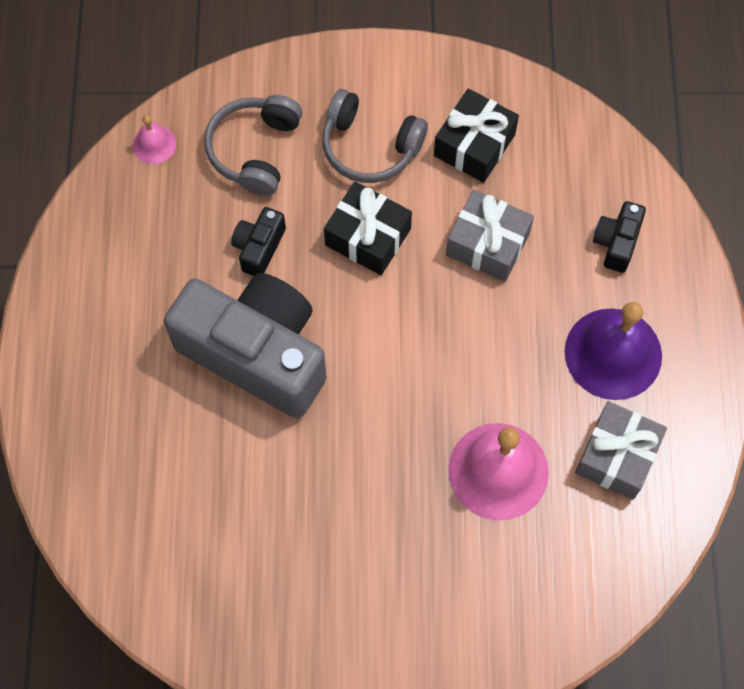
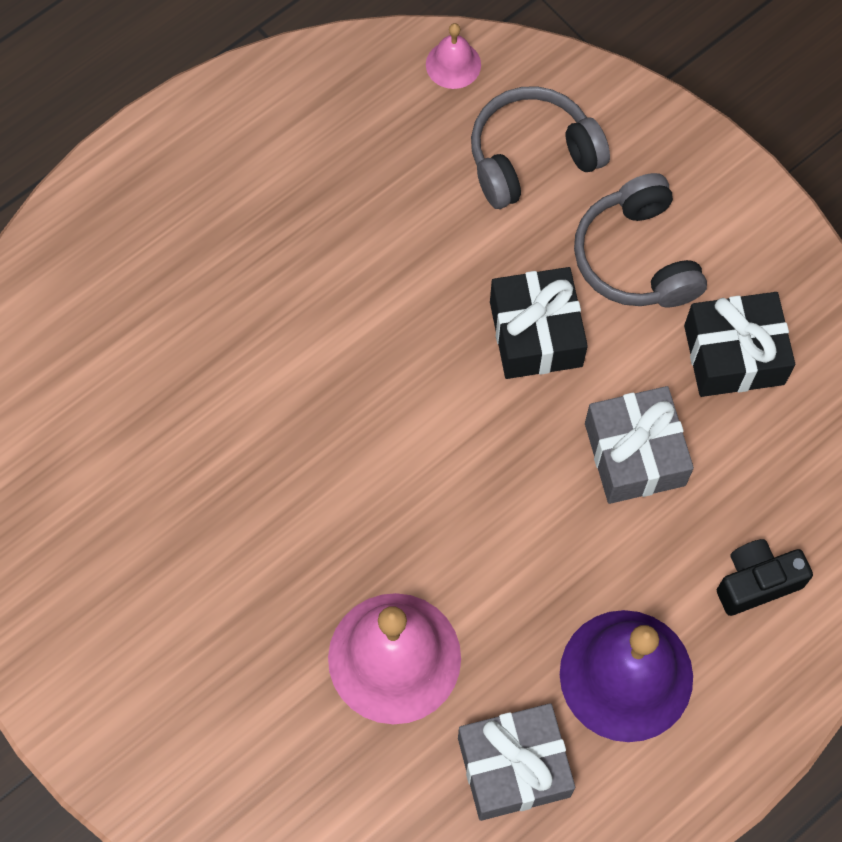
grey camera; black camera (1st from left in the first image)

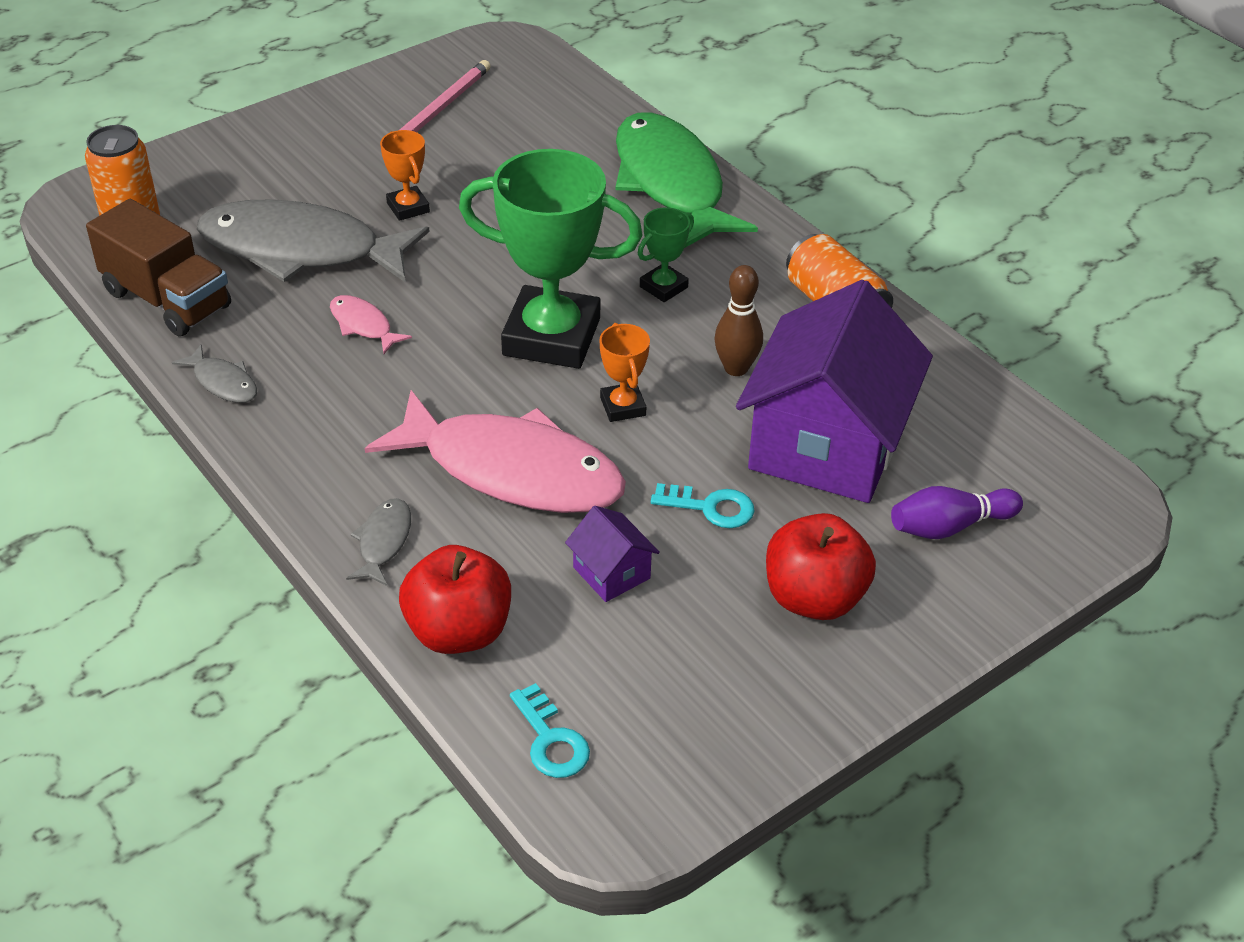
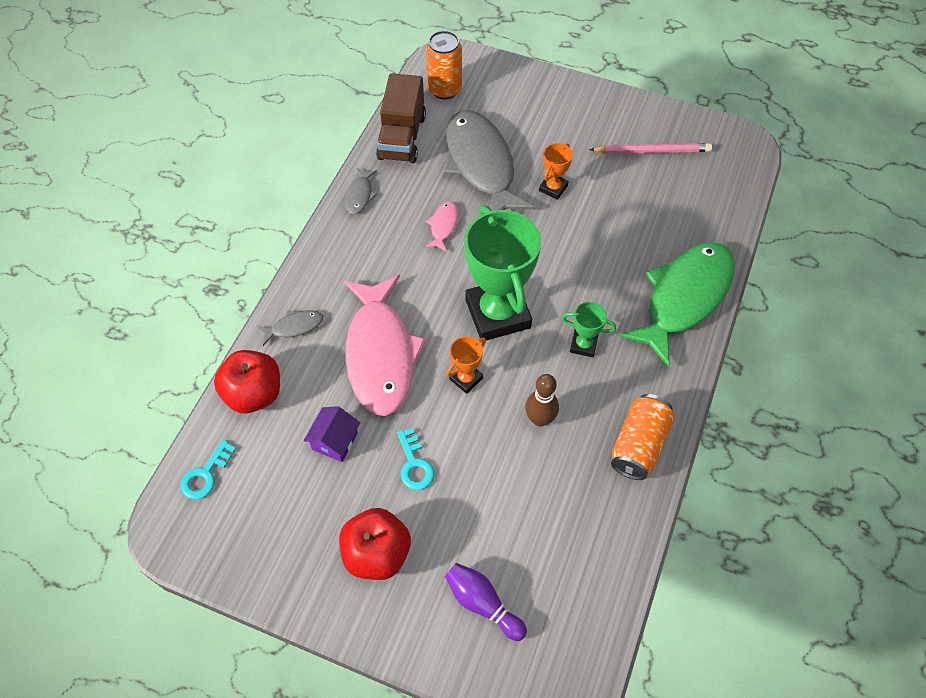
purple house (2nd from left in the first image)

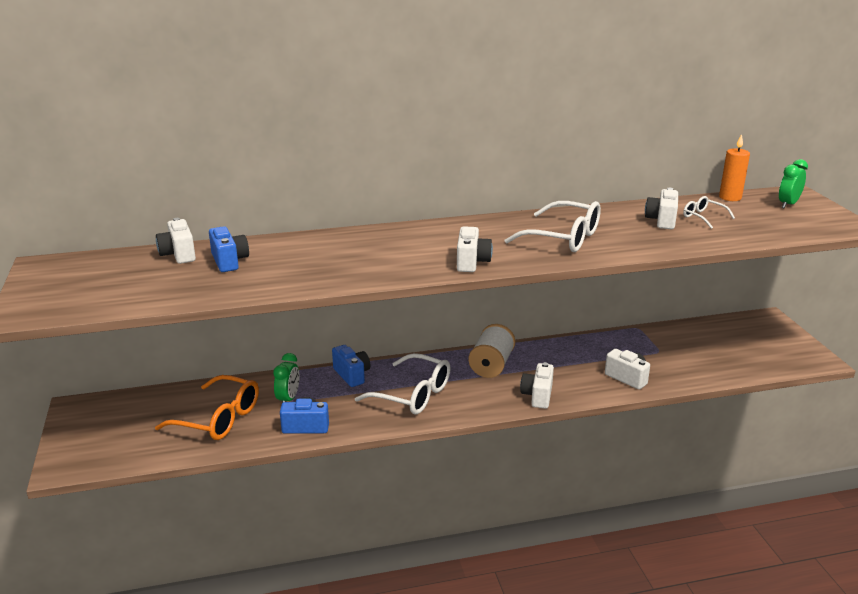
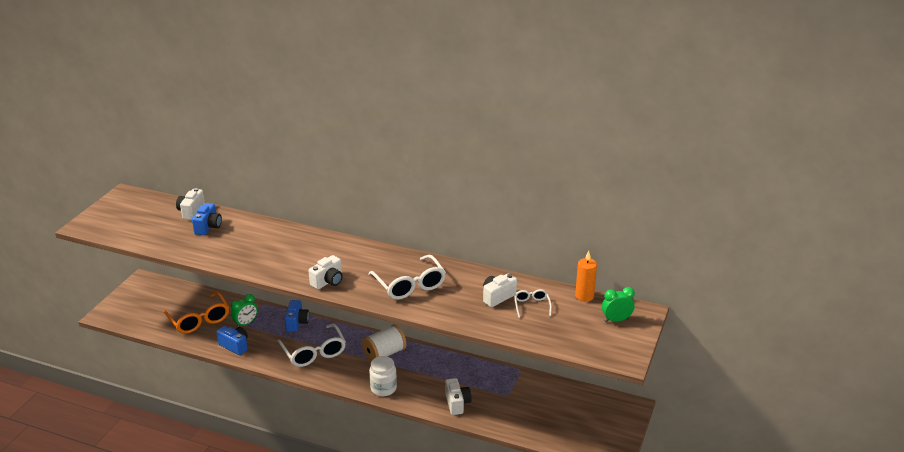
white jar

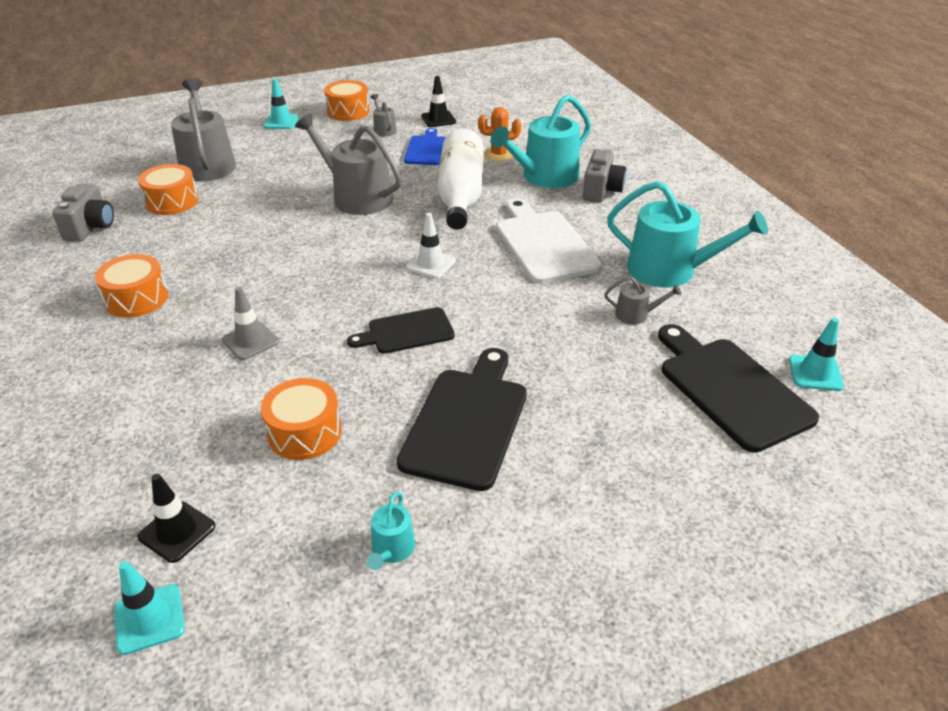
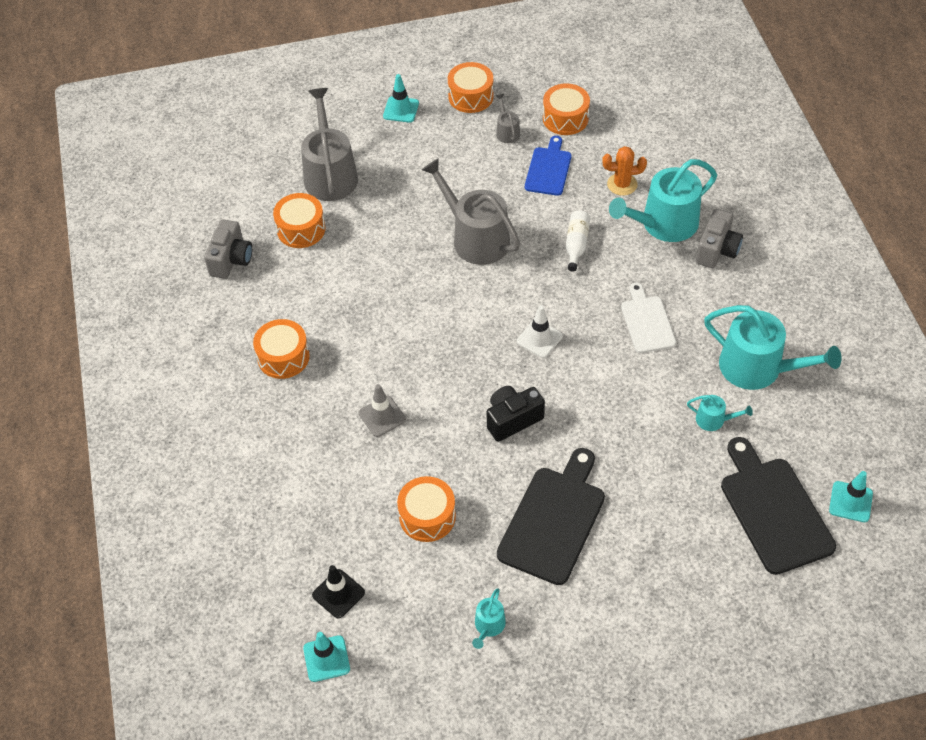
black camera; orange drum (5th from left); white bottle; white cutting board; turquoise watering can (3rd from left)

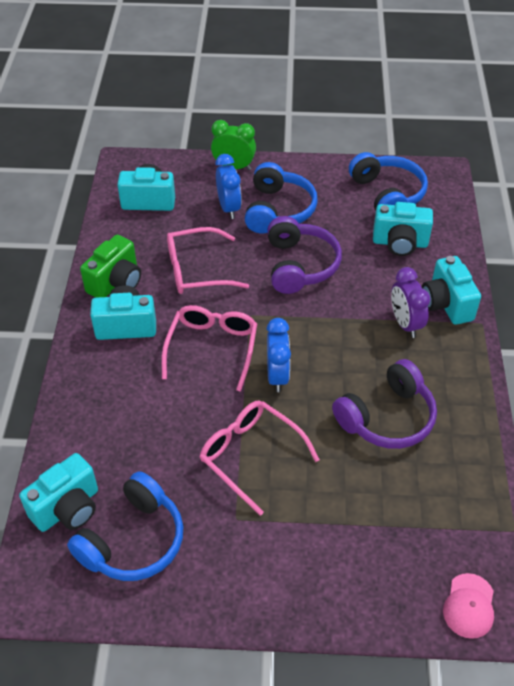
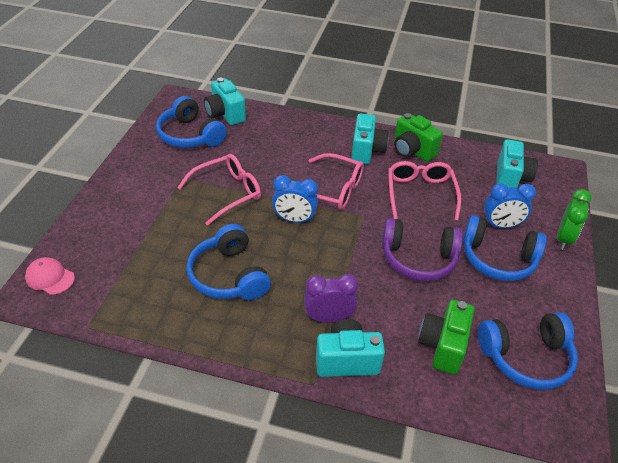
blue headphones (2nd from left); green camera (2nd from left)

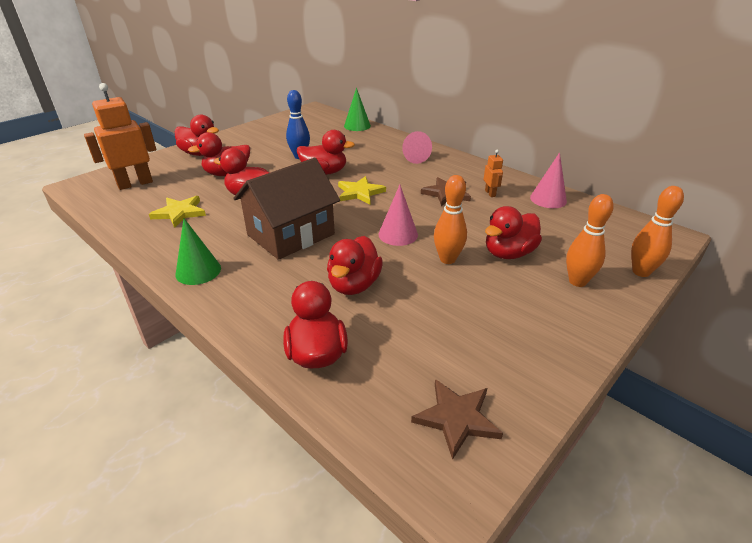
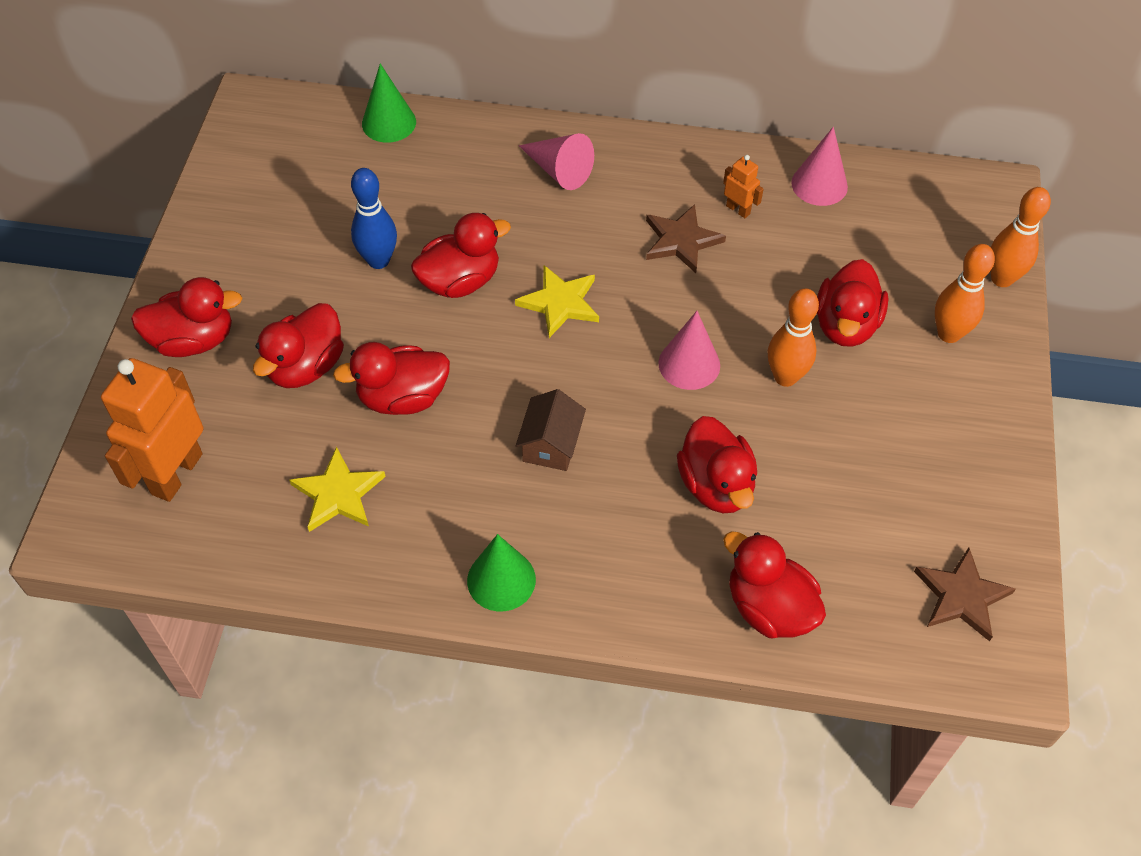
brown house

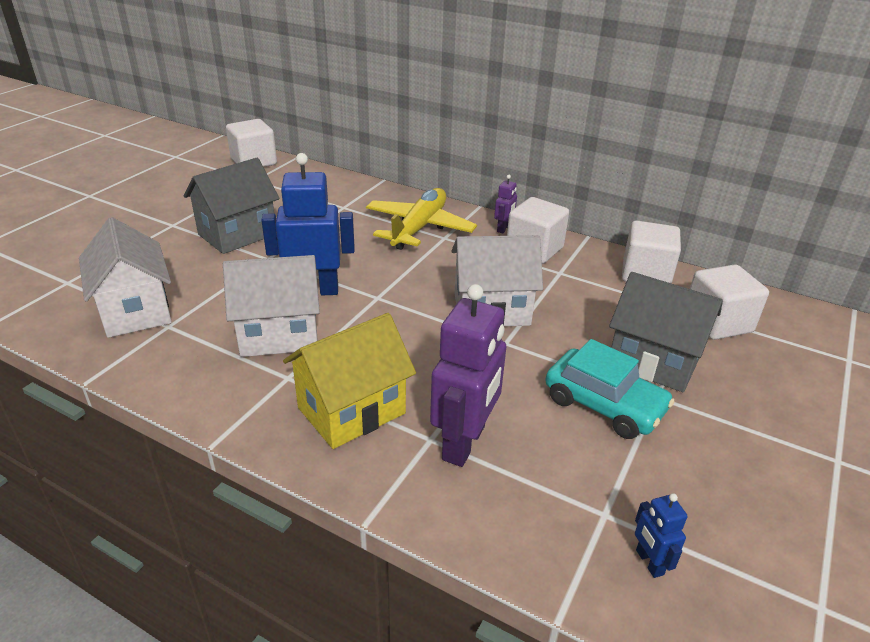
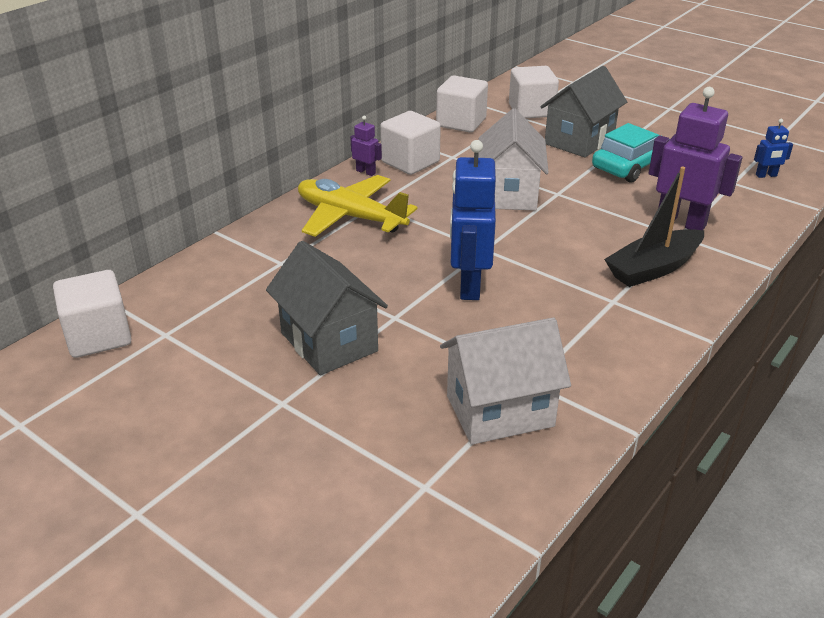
black boat; white house (2nd from left in the first image)

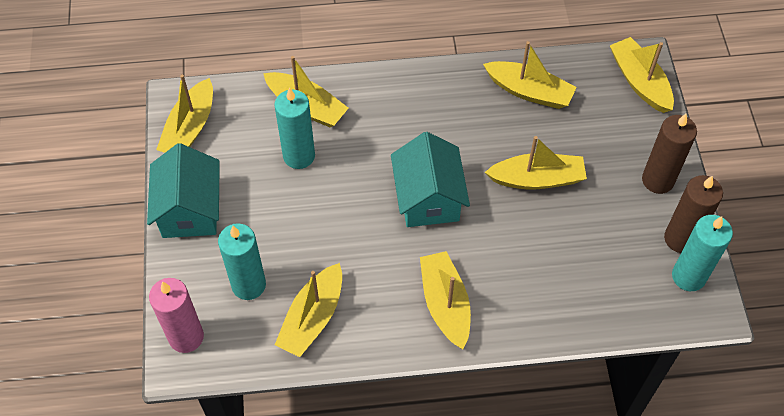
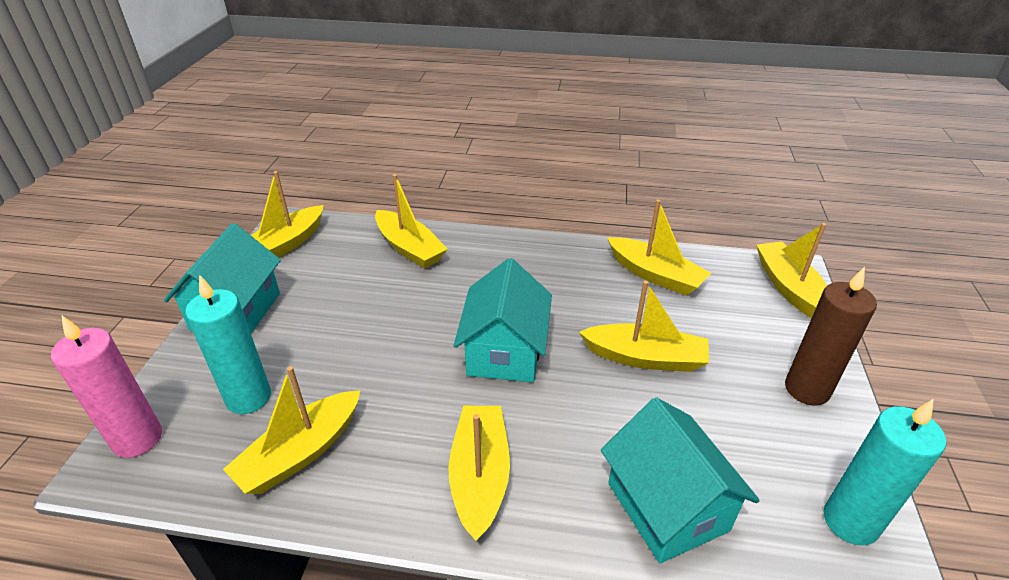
turquoise house (3rd from left); turquoise candle (2nd from left in the first image); brown candle (2nd from left in the first image)

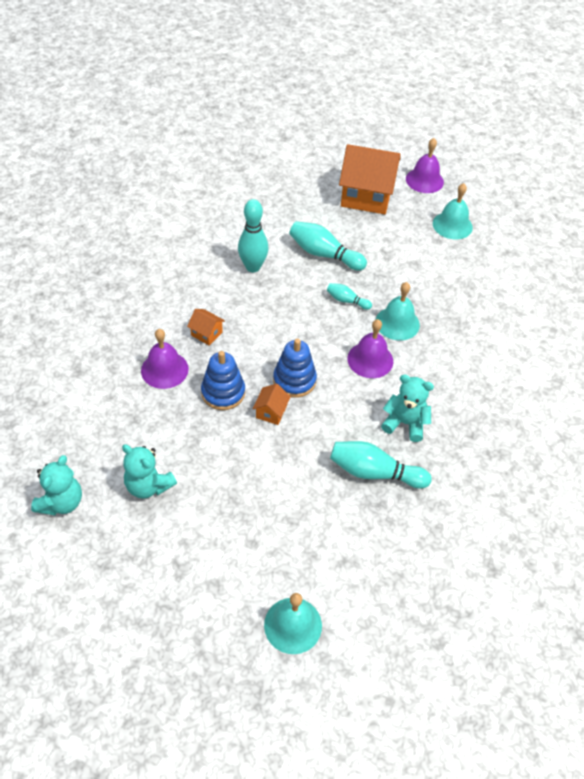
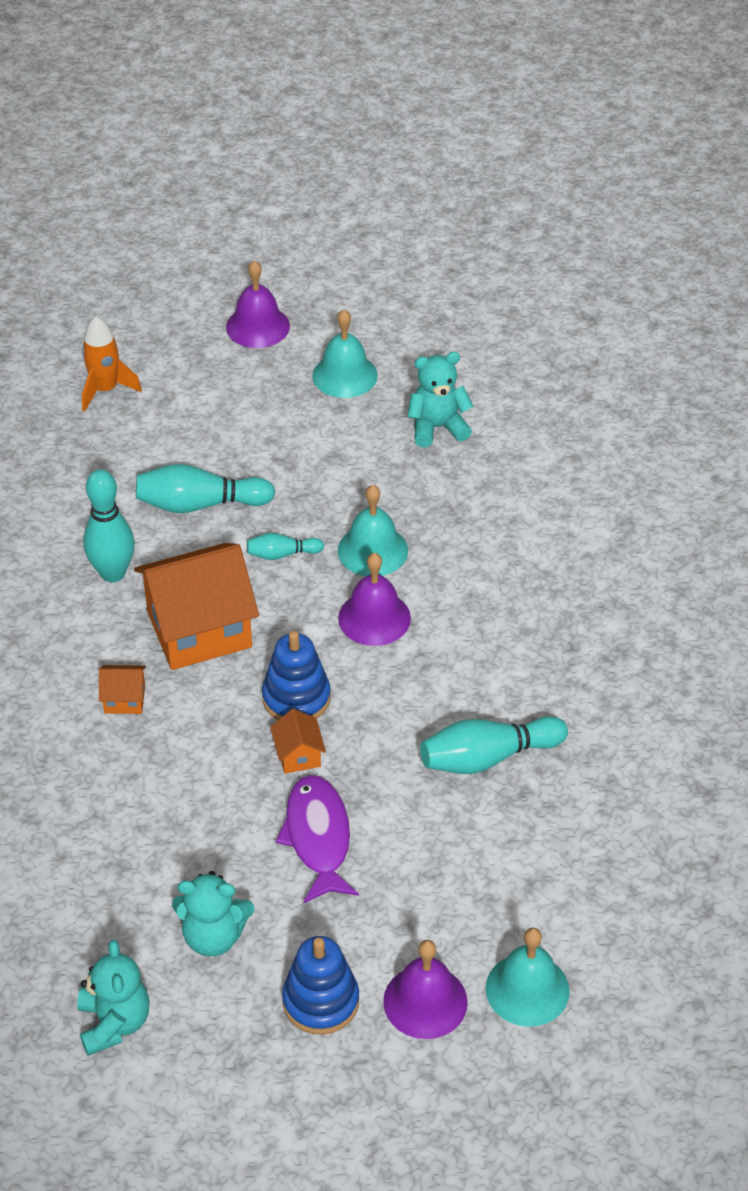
orange rocket; orange house (2nd from left); purple fish; blue stacking toy (2nd from left); purple bell (3rd from left); turquoise teddy bear (3rd from left)

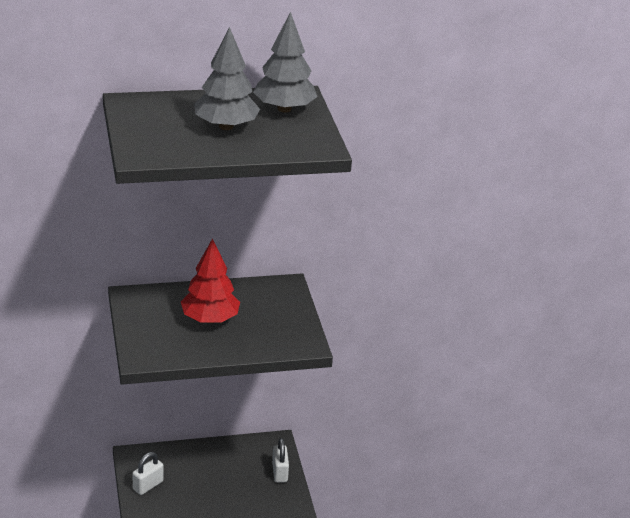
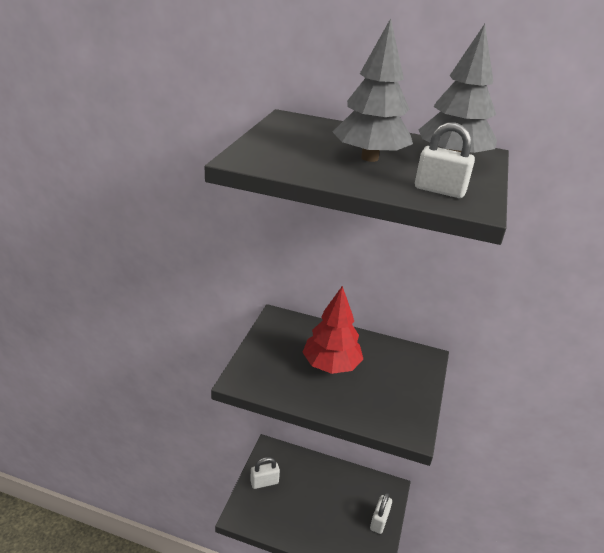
white padlock (3rd from left)

